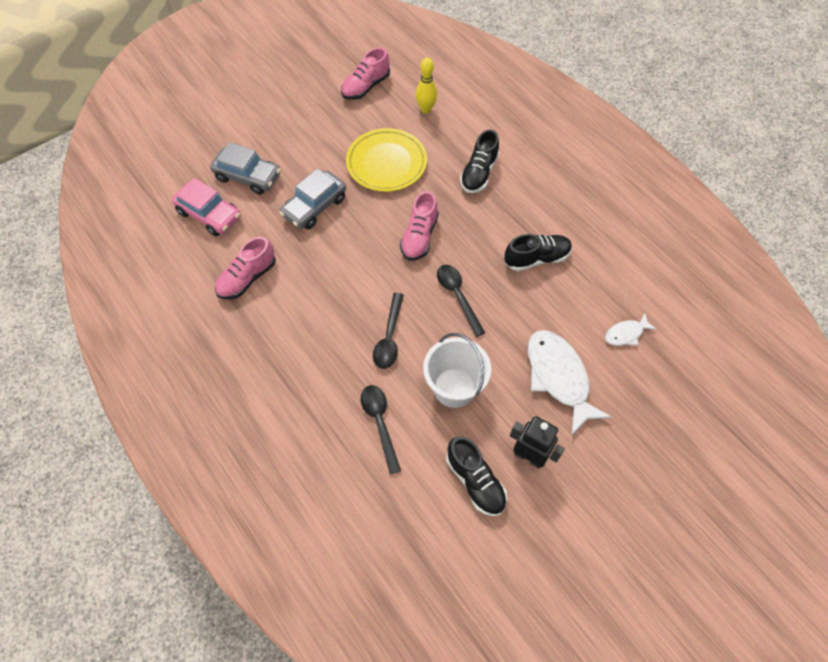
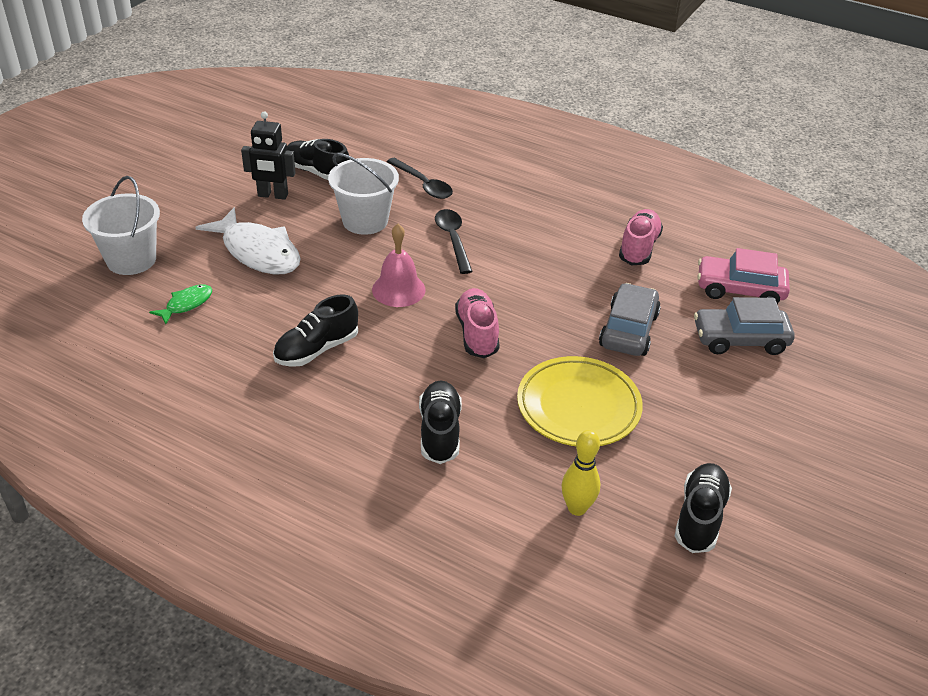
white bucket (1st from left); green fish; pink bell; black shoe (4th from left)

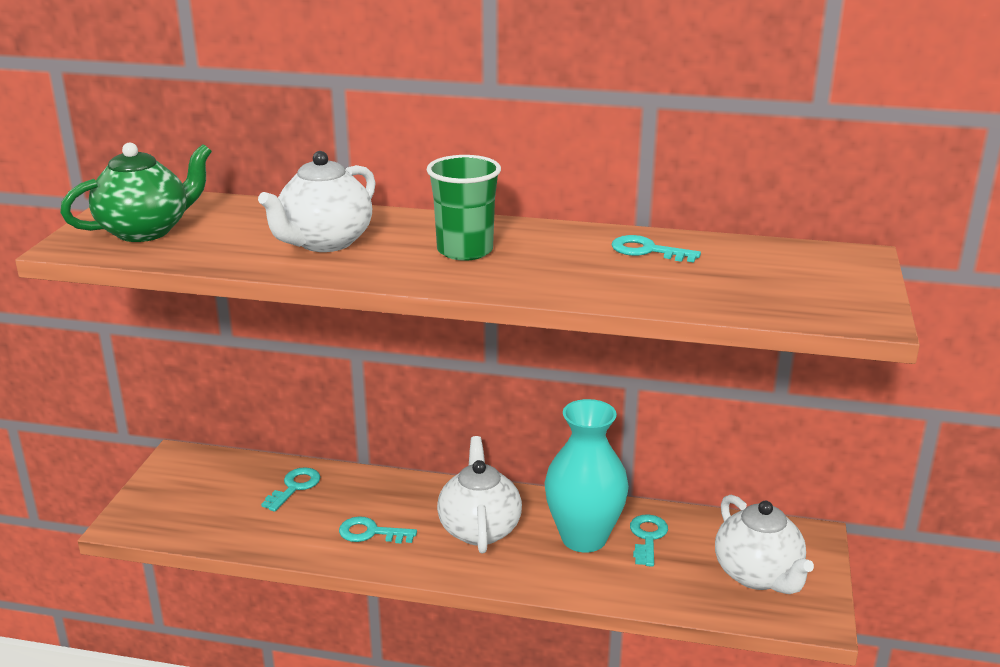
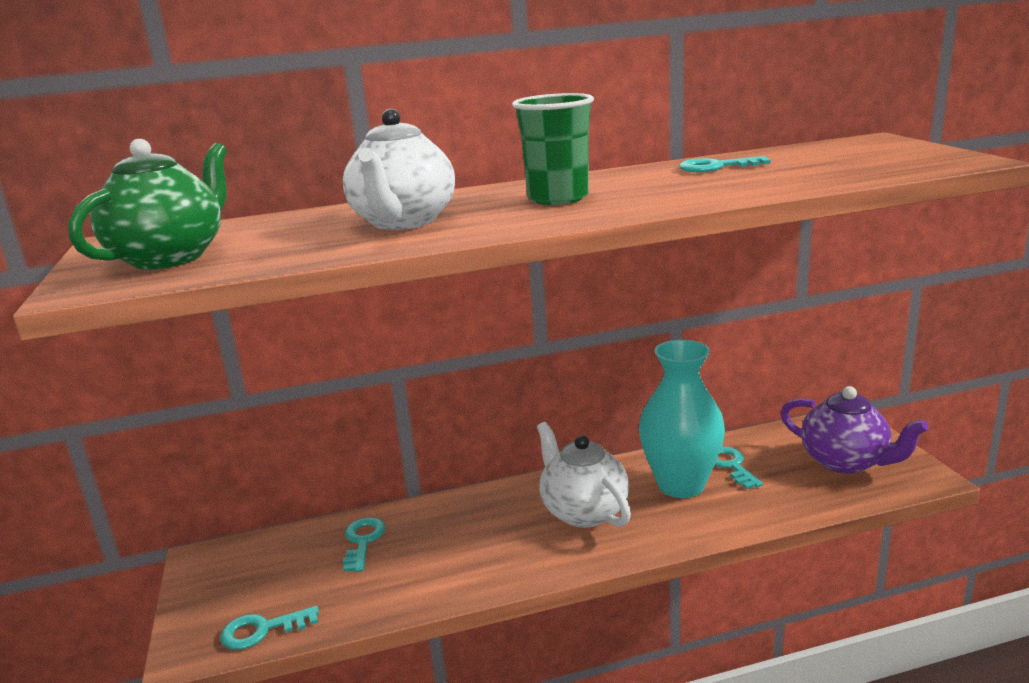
turquoise key (1st from left); purple teapot

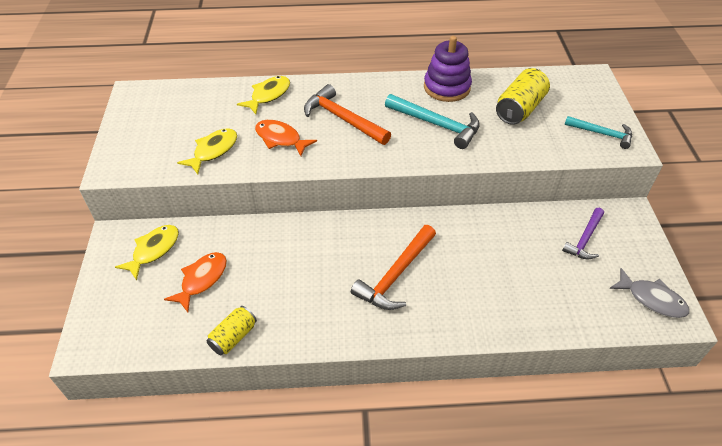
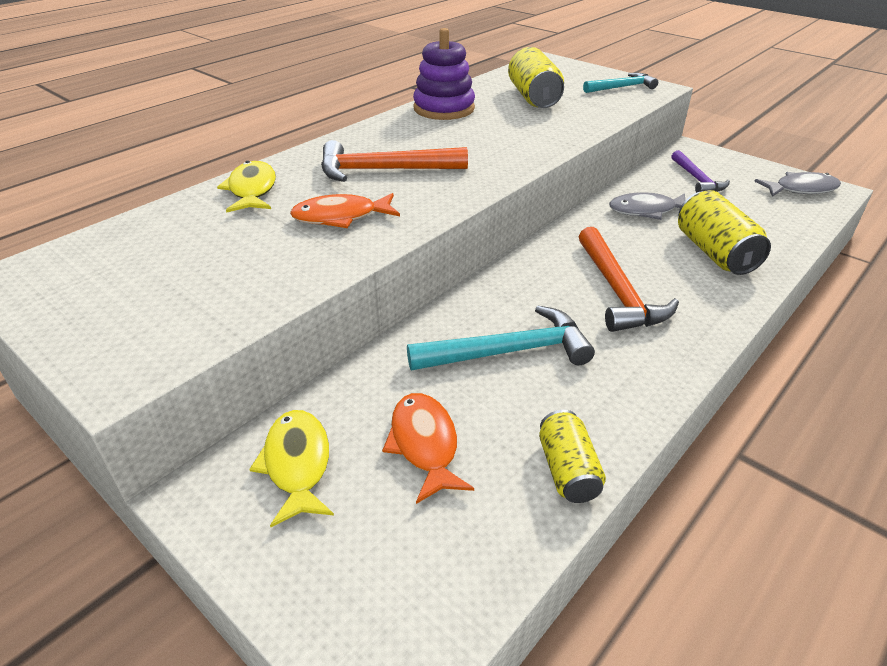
turquoise hammer (1st from left); grey fish (1st from left); yellow can (3rd from left); yellow fish (2nd from left in the first image)

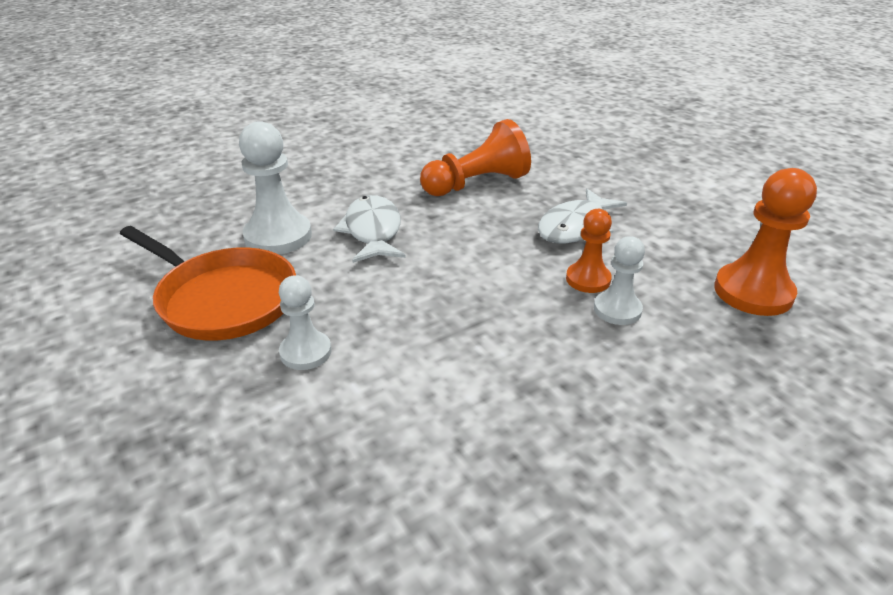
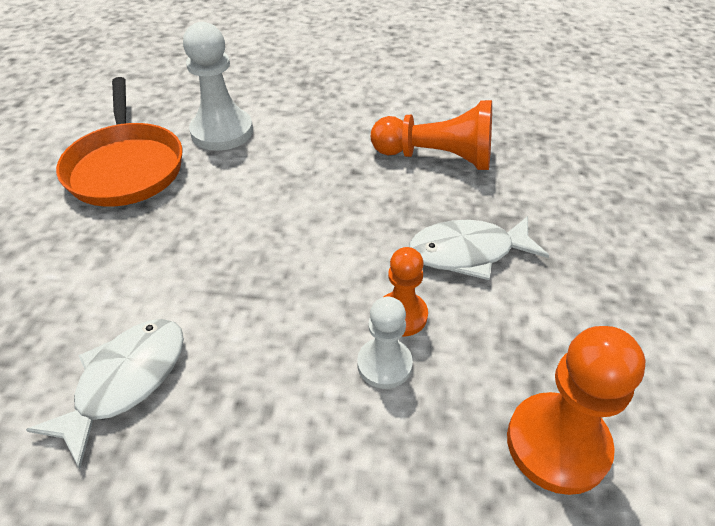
white fish (1st from left); white pawn (2nd from left in the first image)

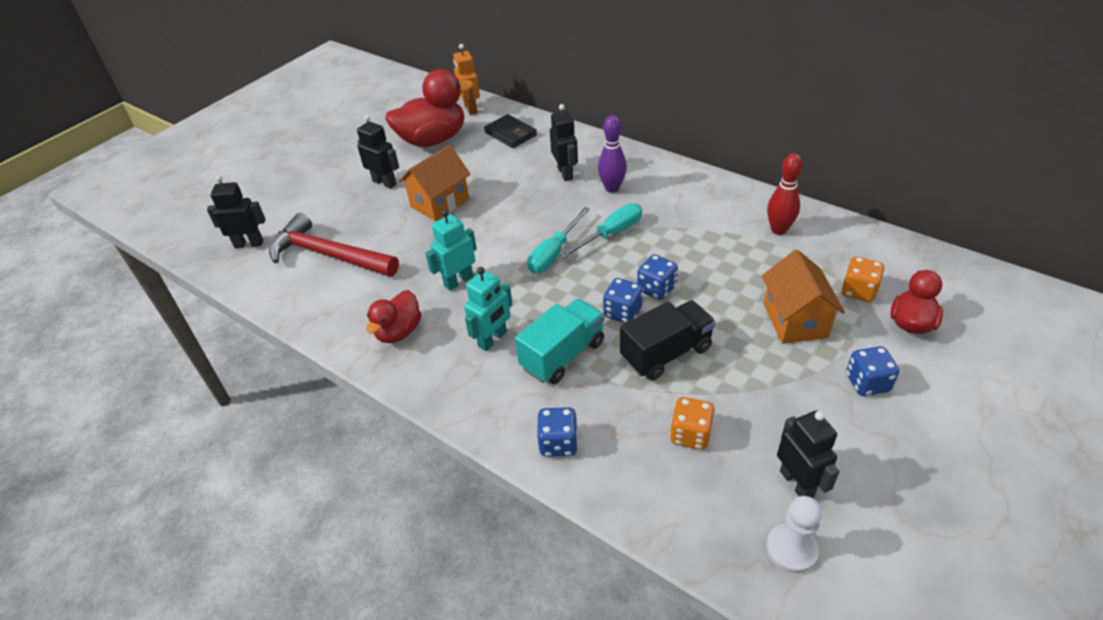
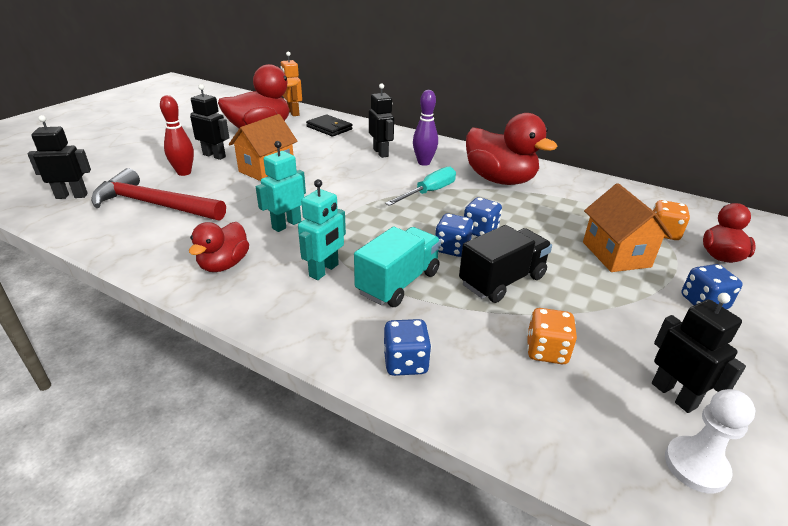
red bowling pin; red duck (3rd from left); turquoise screwdriver (1st from left in the first image)

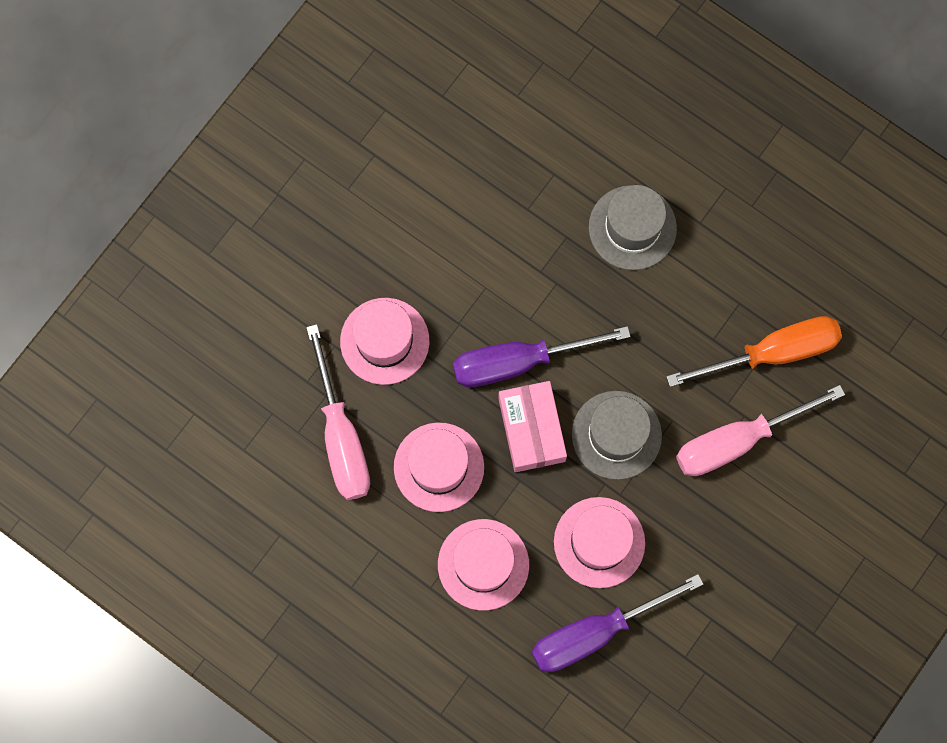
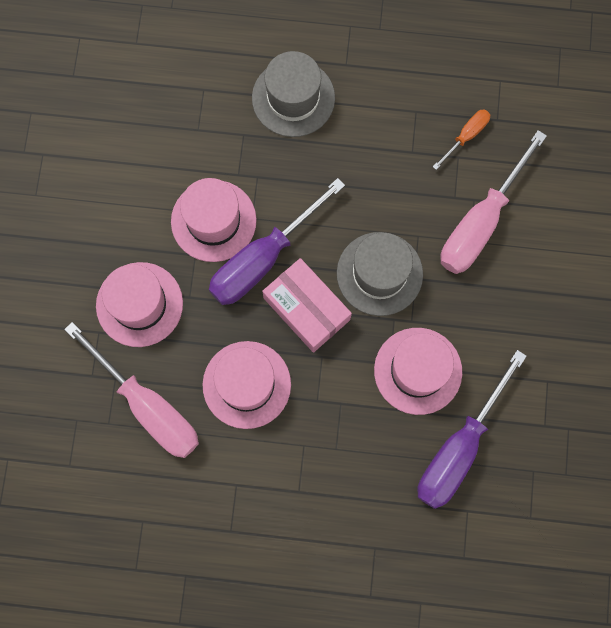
pink hat (2nd from left); orange screwdriver

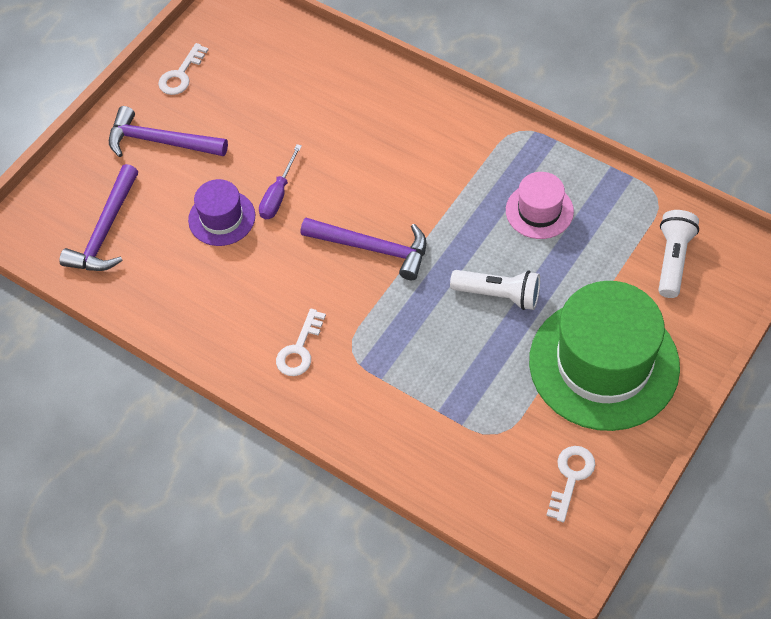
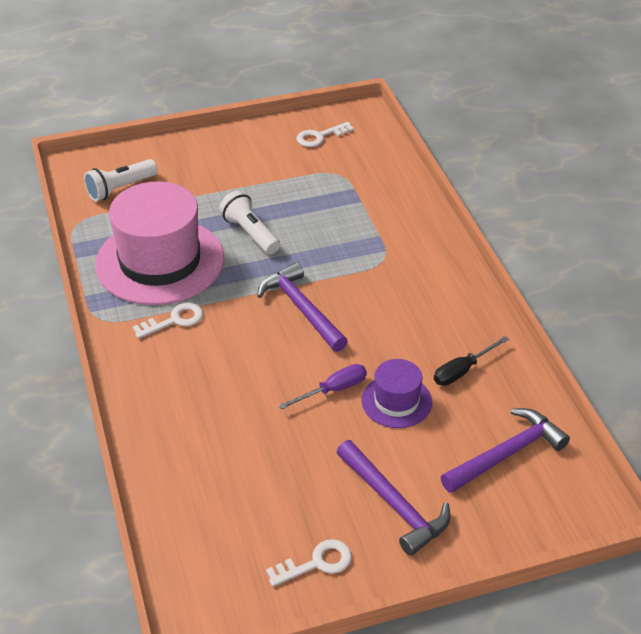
pink hat; white key (1st from left); black screwdriver; green hat

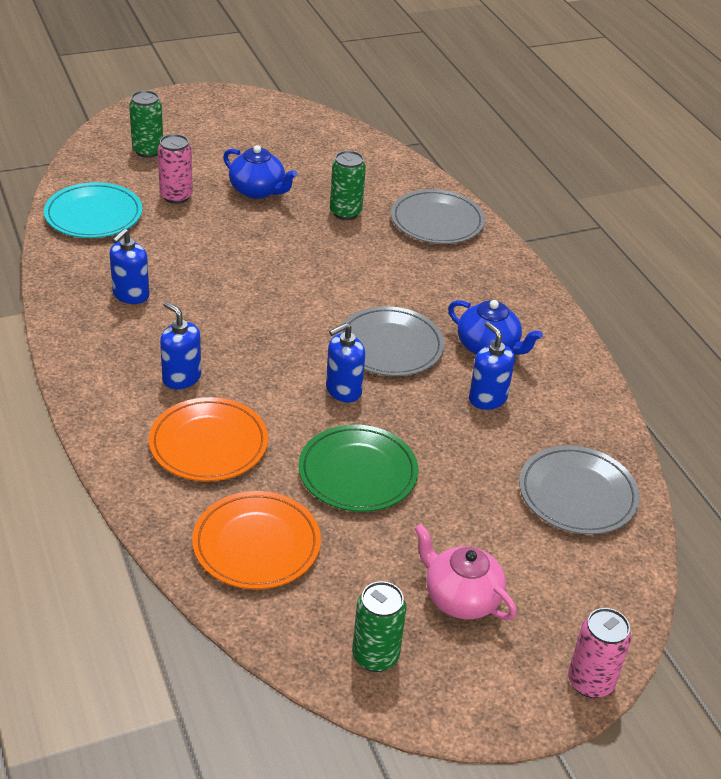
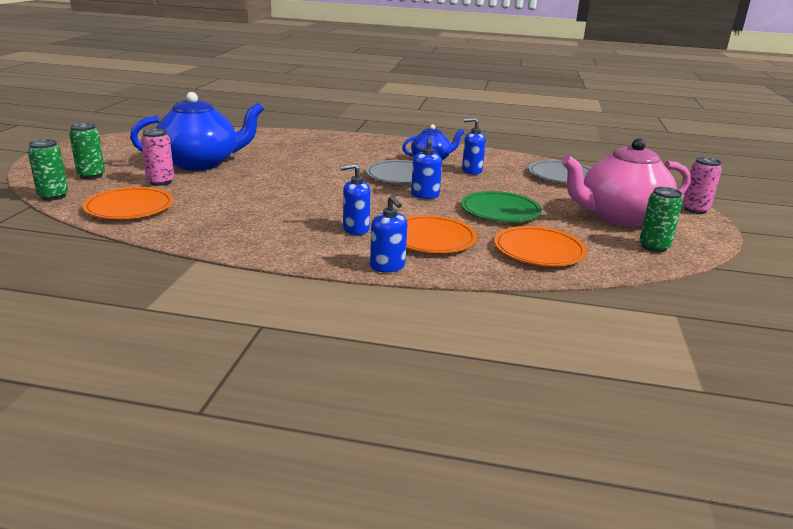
green can (1st from left); orange plate (1st from left); blue teapot (1st from left); blue soap dispenser (2nd from left); pink teapot; grey plate (2nd from left in the first image)

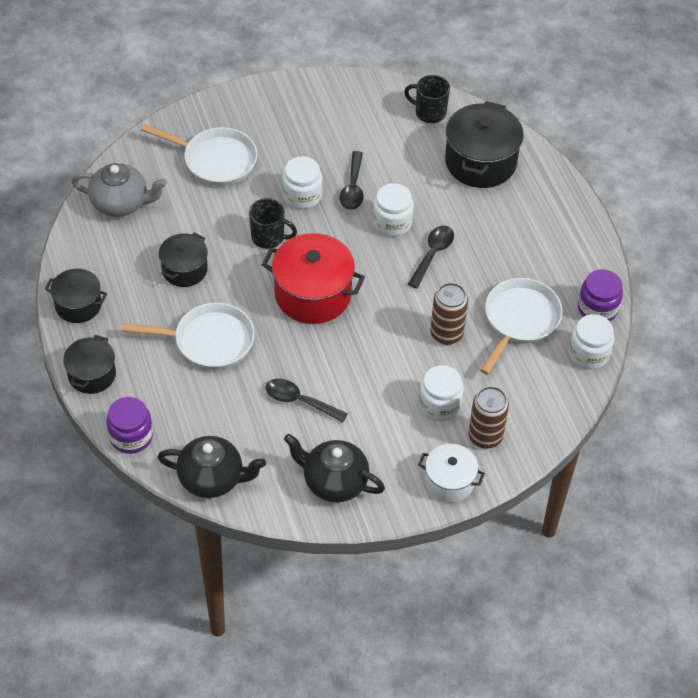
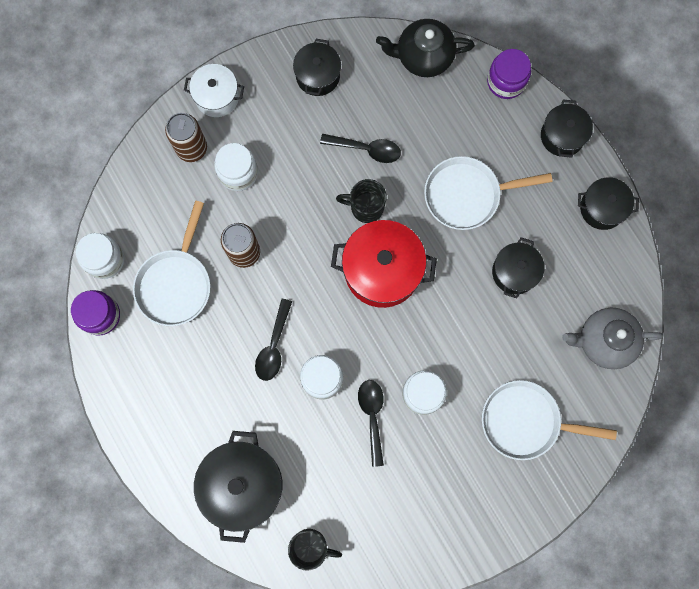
black pot (2nd from left); black mug (2nd from left)

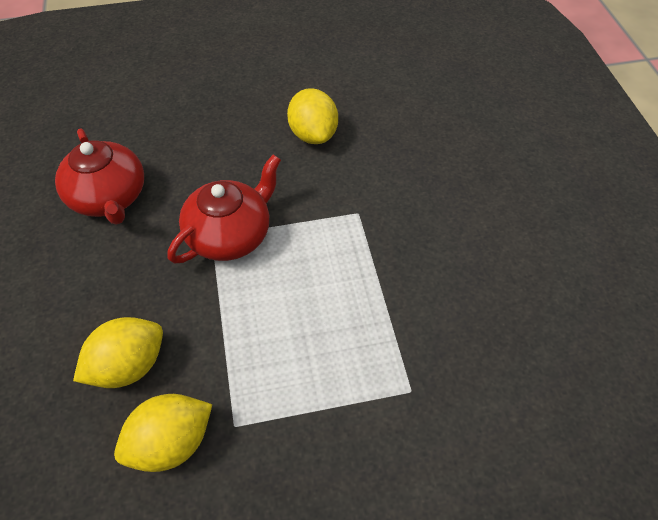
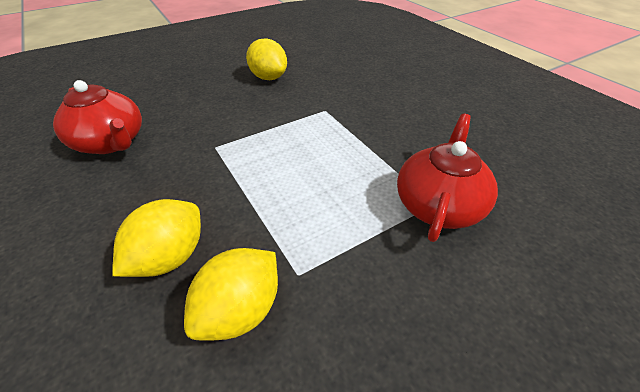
red teapot (2nd from left)

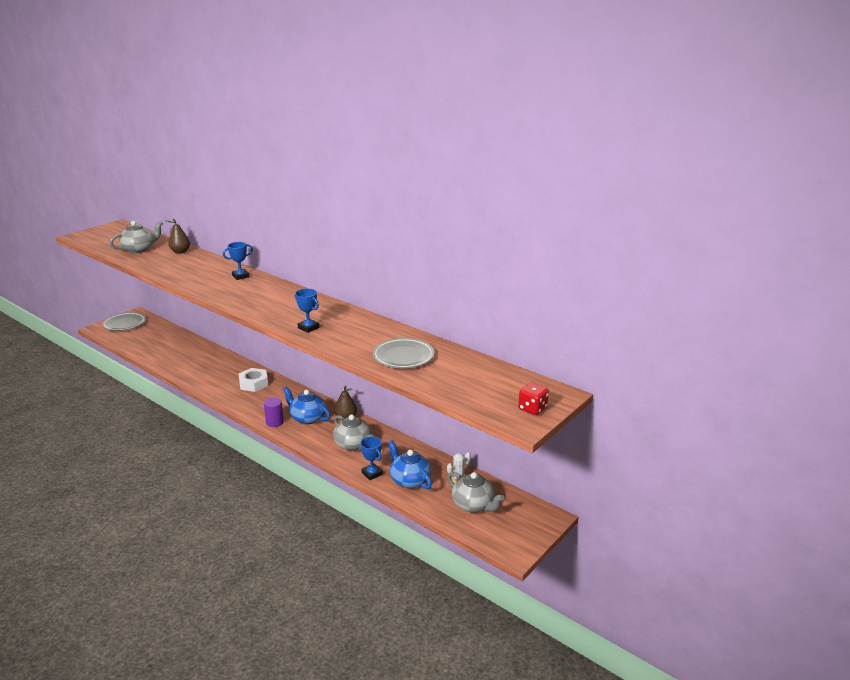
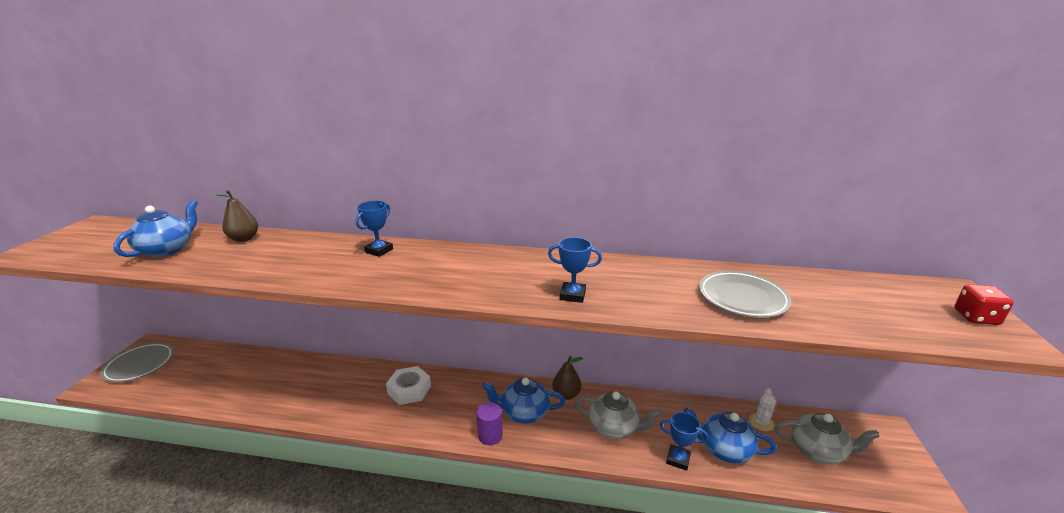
blue teapot (1st from left)

